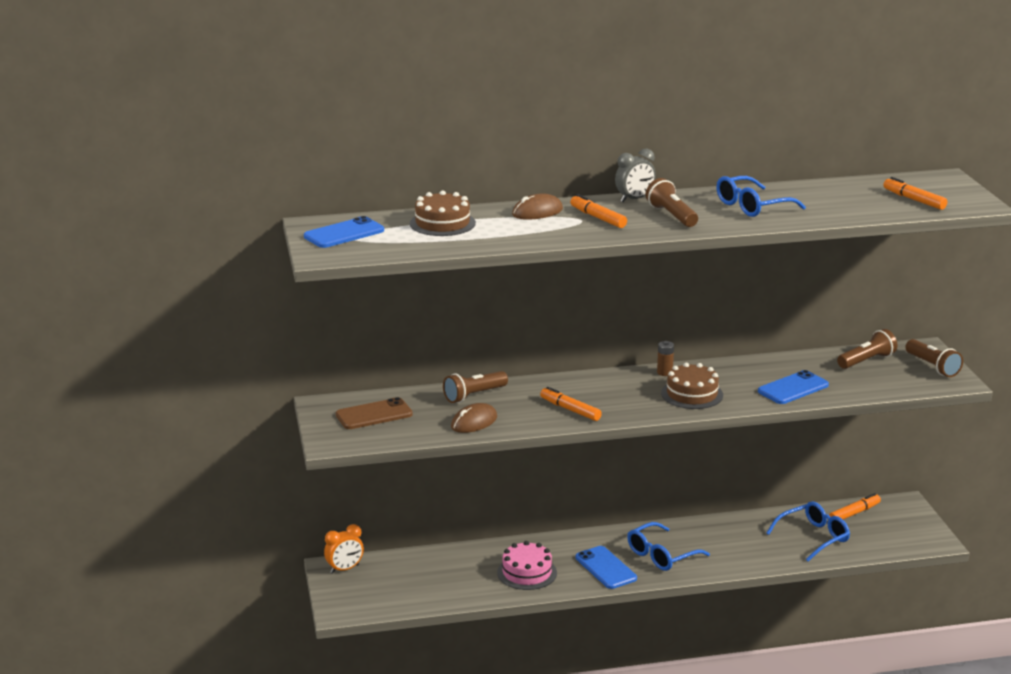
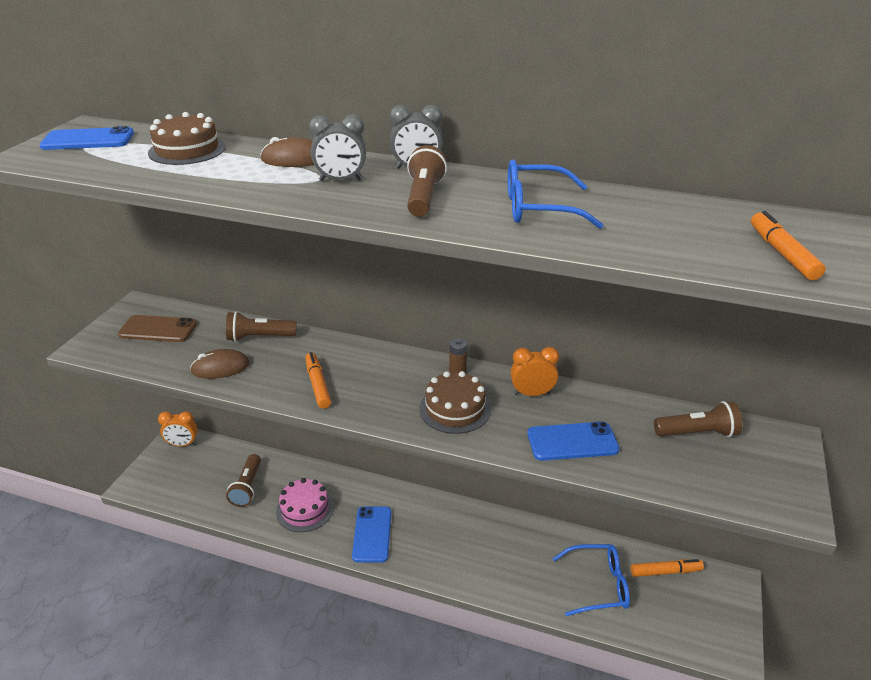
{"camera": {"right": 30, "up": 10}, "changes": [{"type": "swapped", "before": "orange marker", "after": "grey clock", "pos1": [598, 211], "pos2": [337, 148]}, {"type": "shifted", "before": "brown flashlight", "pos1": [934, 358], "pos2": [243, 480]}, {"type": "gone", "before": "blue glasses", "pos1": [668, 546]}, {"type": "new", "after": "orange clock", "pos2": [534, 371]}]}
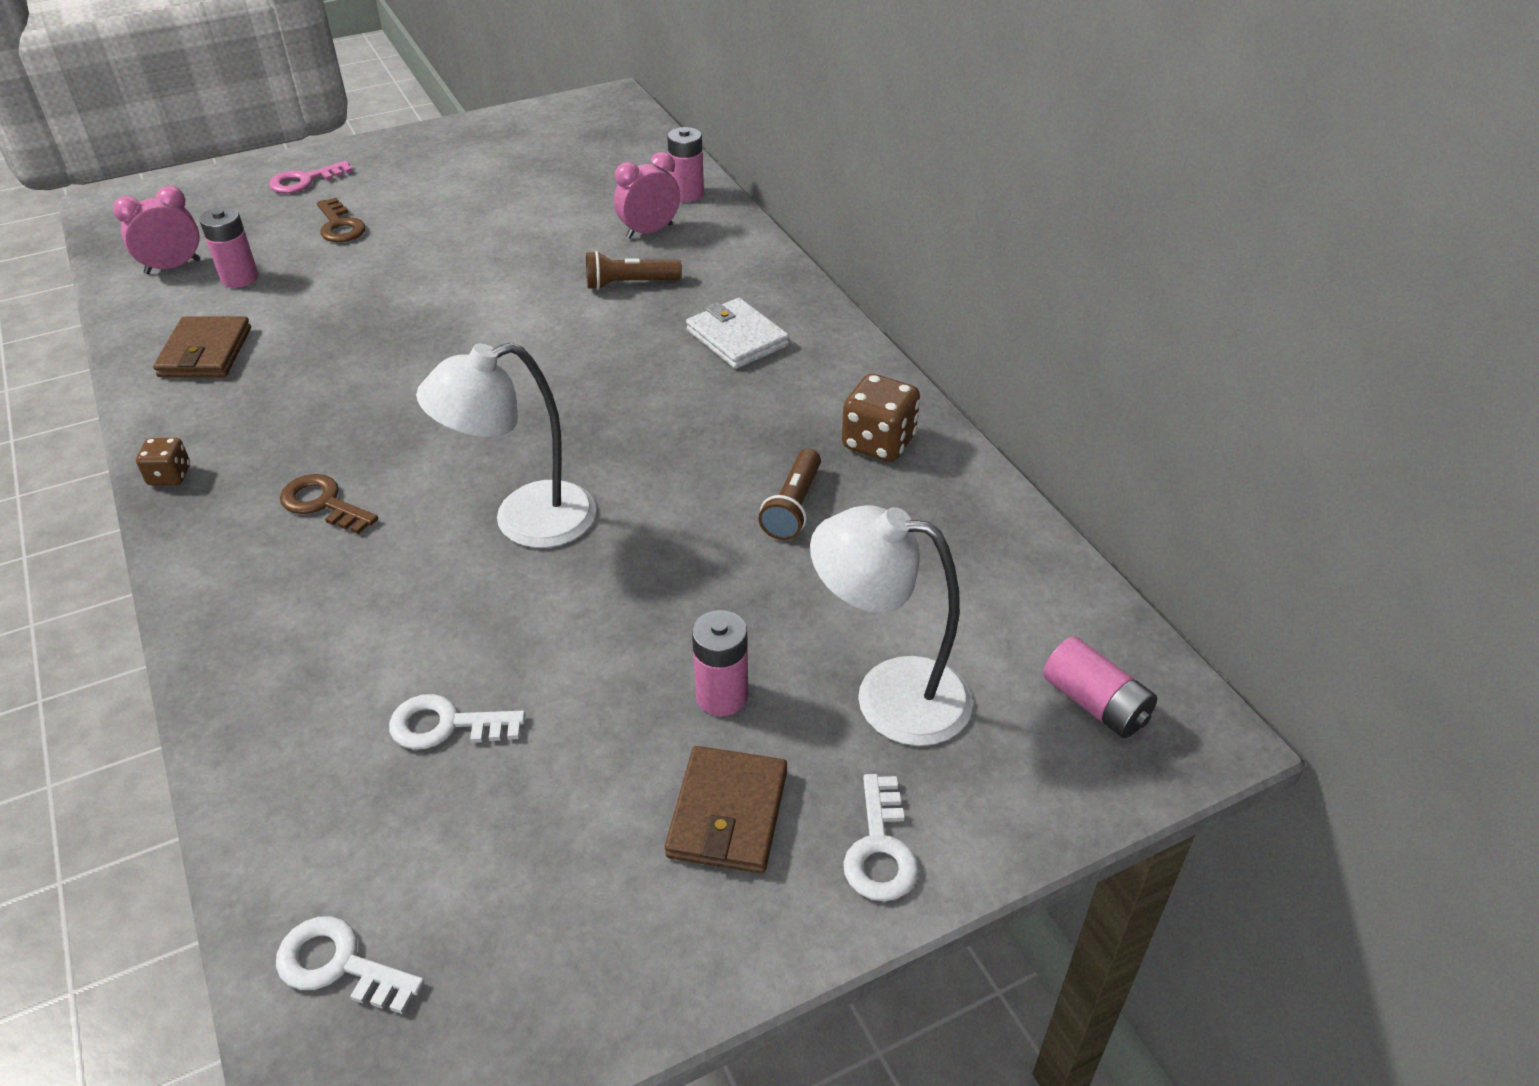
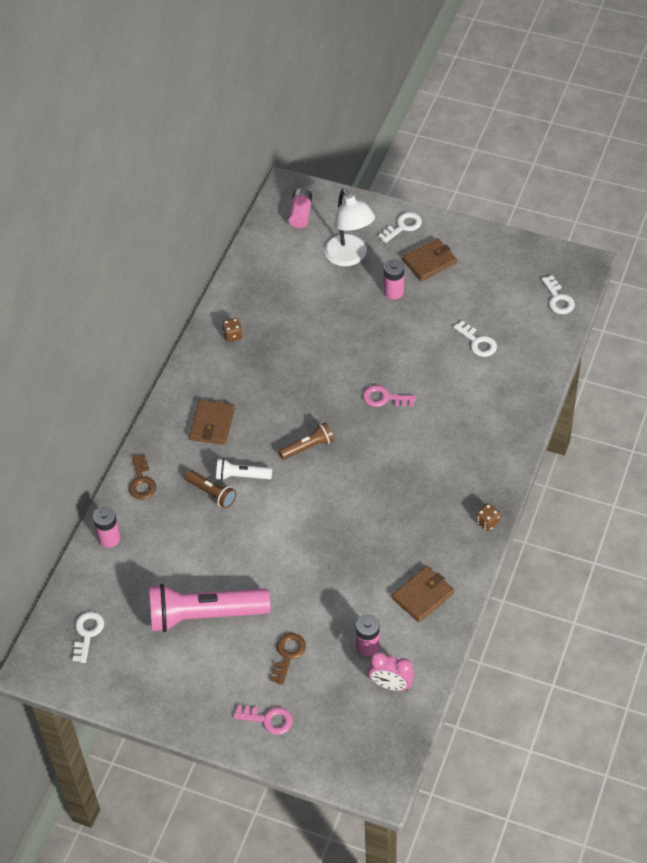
{"camera": {"right": -130, "up": 10}, "changes": [{"type": "gone", "before": "pink clock", "pos1": [647, 195]}, {"type": "repainted", "before": "white wallet", "after": "brown wallet", "pos1": [737, 333], "pos2": [212, 422]}, {"type": "swapped", "before": "white lamp", "after": "pink key", "pos1": [506, 445], "pos2": [389, 396]}, {"type": "scaled", "before": "brown dice", "pos1": [881, 418], "pos2": [232, 330], "scale": 0.58}, {"type": "shifted", "before": "brown flashlight", "pos1": [789, 494], "pos2": [306, 441]}, {"type": "shifted", "before": "brown key", "pos1": [329, 504], "pos2": [142, 477]}, {"type": "new", "after": "white flashlight", "pos2": [244, 469]}, {"type": "new", "after": "pink flashlight", "pos2": [209, 608]}, {"type": "new", "after": "white key", "pos2": [88, 637]}]}
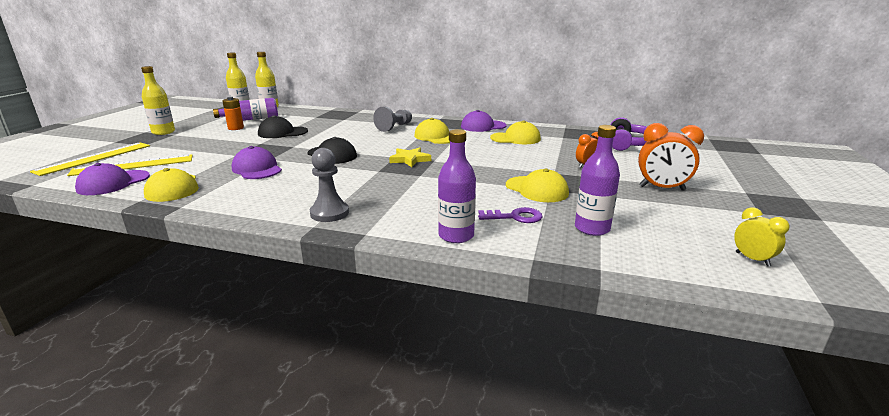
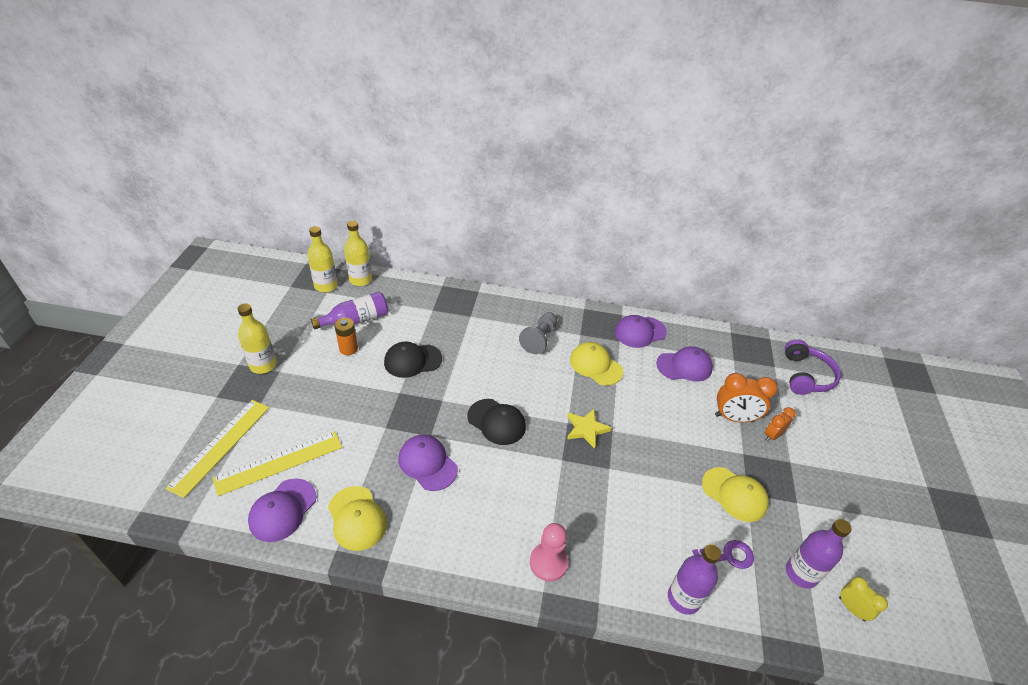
{"camera": {"right": -10, "up": 20}, "changes": [{"type": "repainted", "before": "yellow cap", "after": "purple cap", "pos1": [515, 132], "pos2": [684, 364]}, {"type": "shifted", "before": "orange clock", "pos1": [671, 157], "pos2": [746, 397]}, {"type": "repainted", "before": "grey pawn", "after": "pink pawn", "pos1": [329, 185], "pos2": [549, 552]}, {"type": "shifted", "before": "yellow clock", "pos1": [762, 237], "pos2": [863, 599]}]}
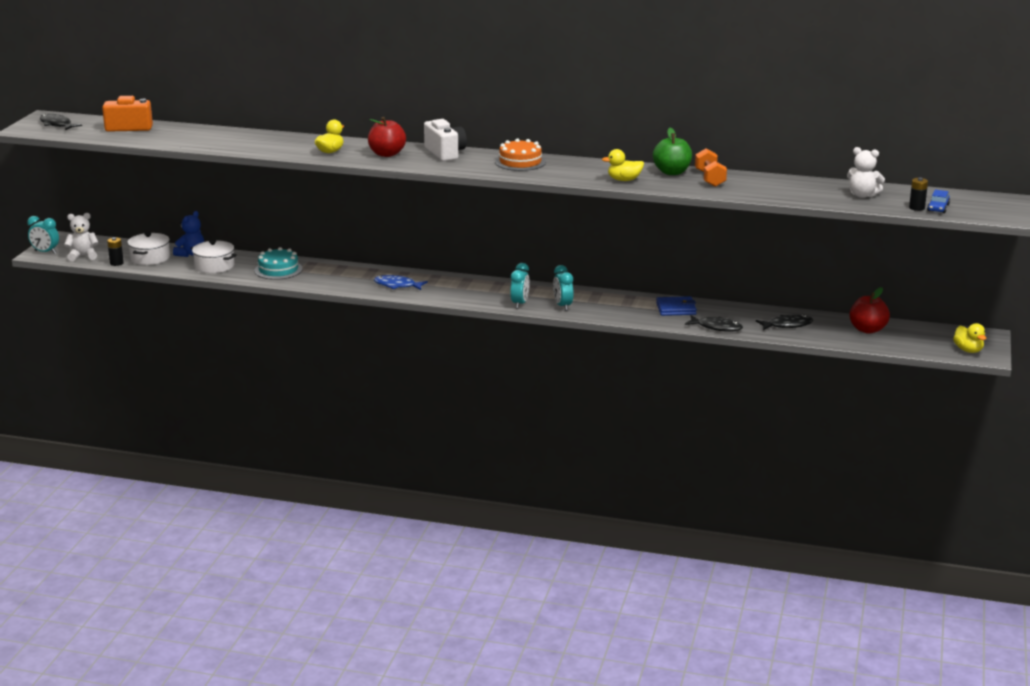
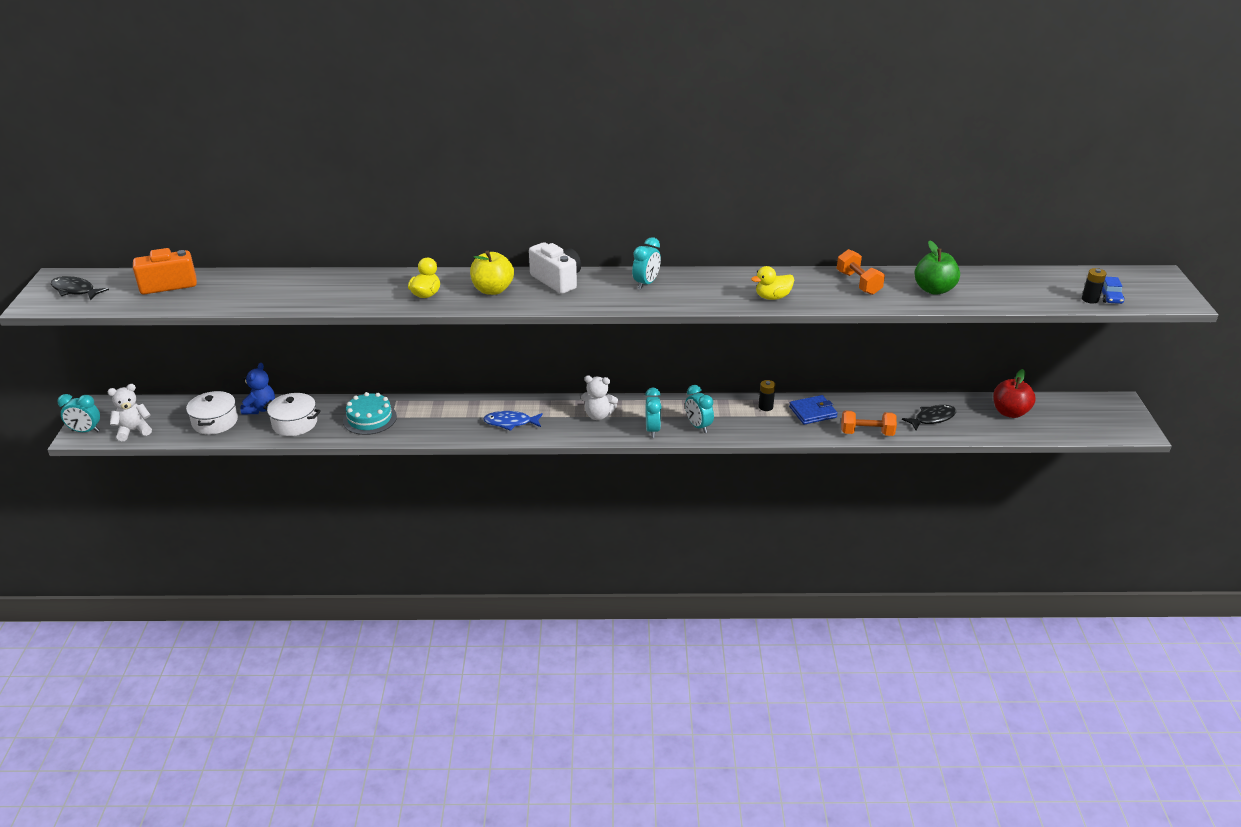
{"camera": {"right": -15, "up": 10}, "changes": [{"type": "repainted", "before": "red apple", "after": "yellow apple", "pos1": [387, 137], "pos2": [492, 273]}, {"type": "shifted", "before": "green apple", "pos1": [672, 151], "pos2": [937, 268]}, {"type": "swapped", "before": "orange cake", "after": "turquoise clock", "pos1": [520, 154], "pos2": [646, 263]}, {"type": "shifted", "before": "white teddy bear", "pos1": [866, 172], "pos2": [599, 398]}, {"type": "shifted", "before": "black battery", "pos1": [115, 251], "pos2": [766, 395]}, {"type": "swapped", "before": "black fish", "after": "orange dumbbell", "pos1": [714, 323], "pos2": [869, 423]}, {"type": "gone", "before": "yellow duck", "pos1": [969, 338]}]}
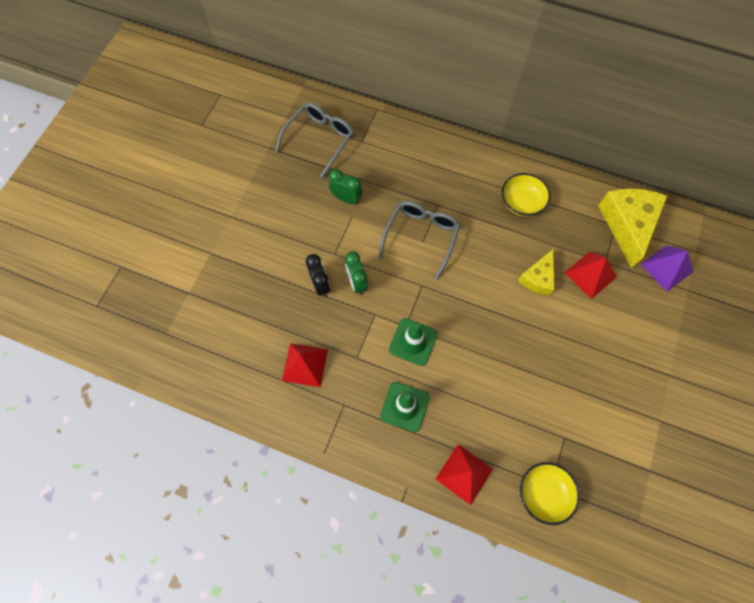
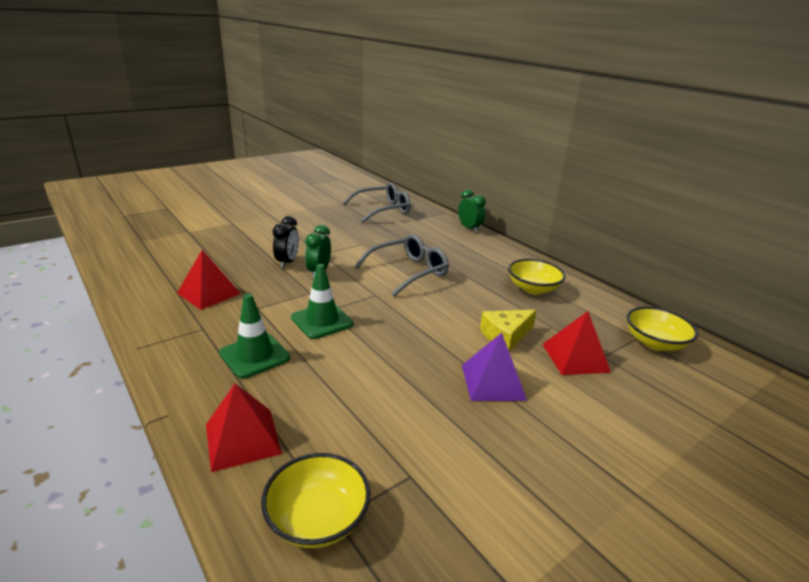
{"camera": {"right": 30, "up": -40}, "changes": [{"type": "shifted", "before": "green clock", "pos1": [346, 187], "pos2": [472, 211]}, {"type": "swapped", "before": "yellow cheese", "after": "yellow bowl", "pos1": [632, 228], "pos2": [662, 328]}, {"type": "shifted", "before": "purple pyramid", "pos1": [667, 268], "pos2": [494, 367]}]}
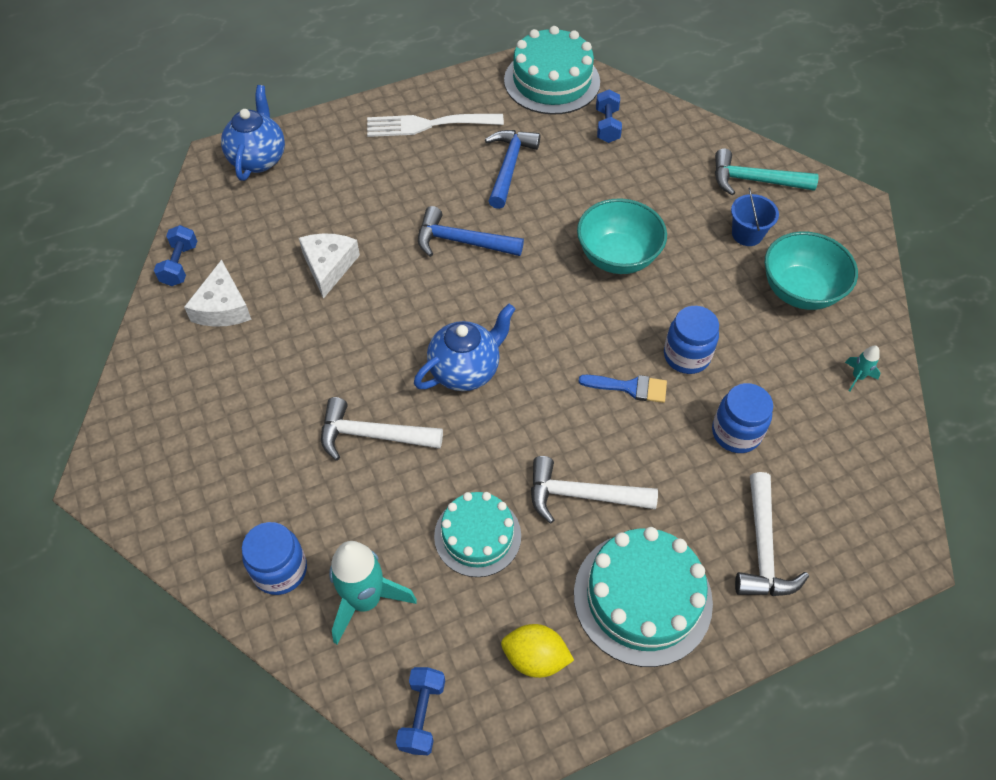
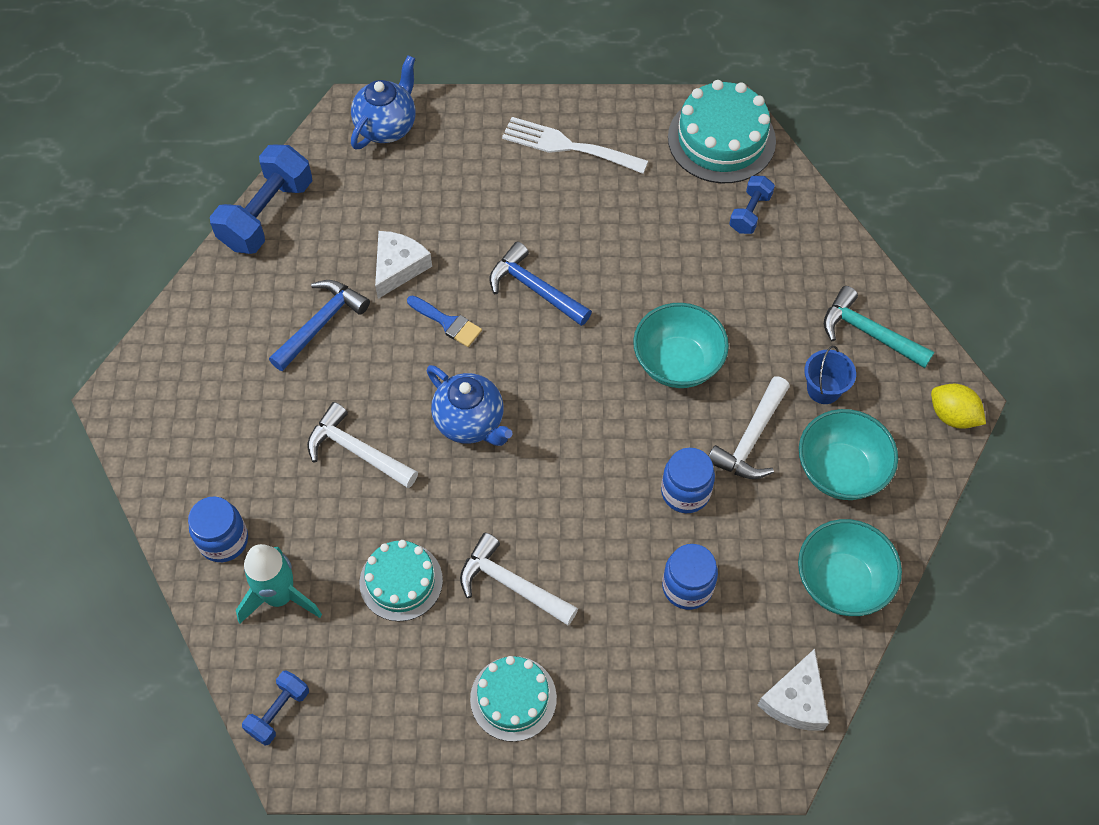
{"camera": {"right": 25, "up": 5}, "changes": [{"type": "shifted", "before": "blue hammer", "pos1": [512, 169], "pos2": [319, 325]}, {"type": "scaled", "before": "blue dumbbell", "pos1": [175, 255], "pos2": [261, 199], "scale": 1.88}, {"type": "shifted", "before": "white cheese", "pos1": [218, 293], "pos2": [793, 690]}, {"type": "rotated", "before": "blue teapot", "pos1": [464, 347], "pos2": [470, 405], "turn": 60}, {"type": "swapped", "before": "turquoise rocket", "after": "turquoise bowl", "pos1": [862, 368], "pos2": [850, 567]}, {"type": "shifted", "before": "blue brush", "pos1": [622, 389], "pos2": [444, 321]}, {"type": "shifted", "before": "white hammer", "pos1": [772, 534], "pos2": [749, 427]}, {"type": "scaled", "before": "turquoise cake", "pos1": [643, 597], "pos2": [513, 699], "scale": 0.65}, {"type": "shifted", "before": "yellow lemon", "pos1": [537, 651], "pos2": [958, 406]}]}
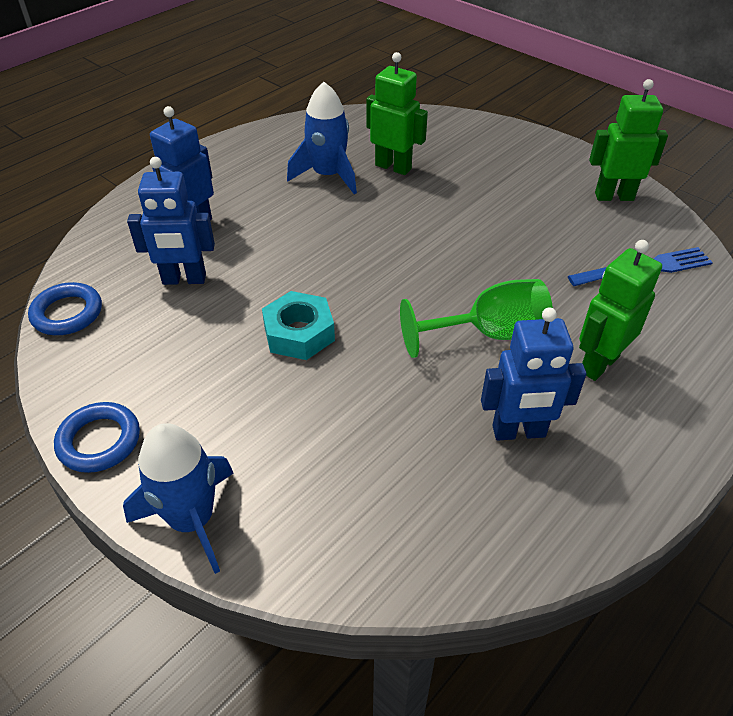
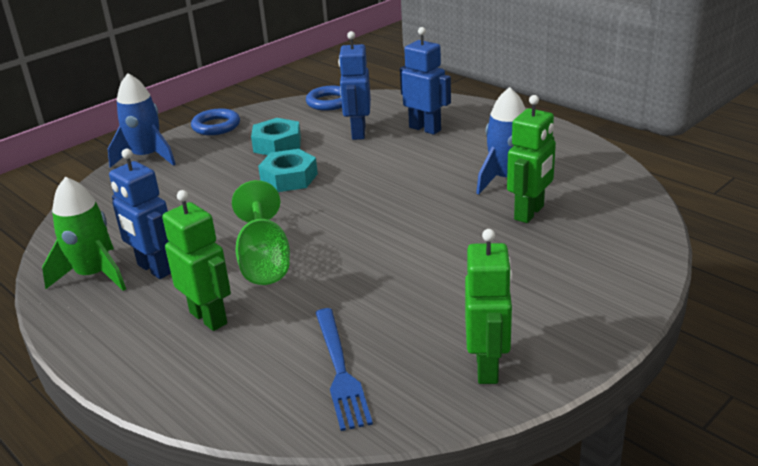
{"camera": {"right": 95, "up": -15}, "changes": [{"type": "rotated", "before": "blue robot", "pos1": [534, 373], "pos2": [140, 214], "turn": -45}, {"type": "new", "after": "turquoise nut", "pos2": [276, 136]}, {"type": "new", "after": "green rocket", "pos2": [84, 234]}]}
